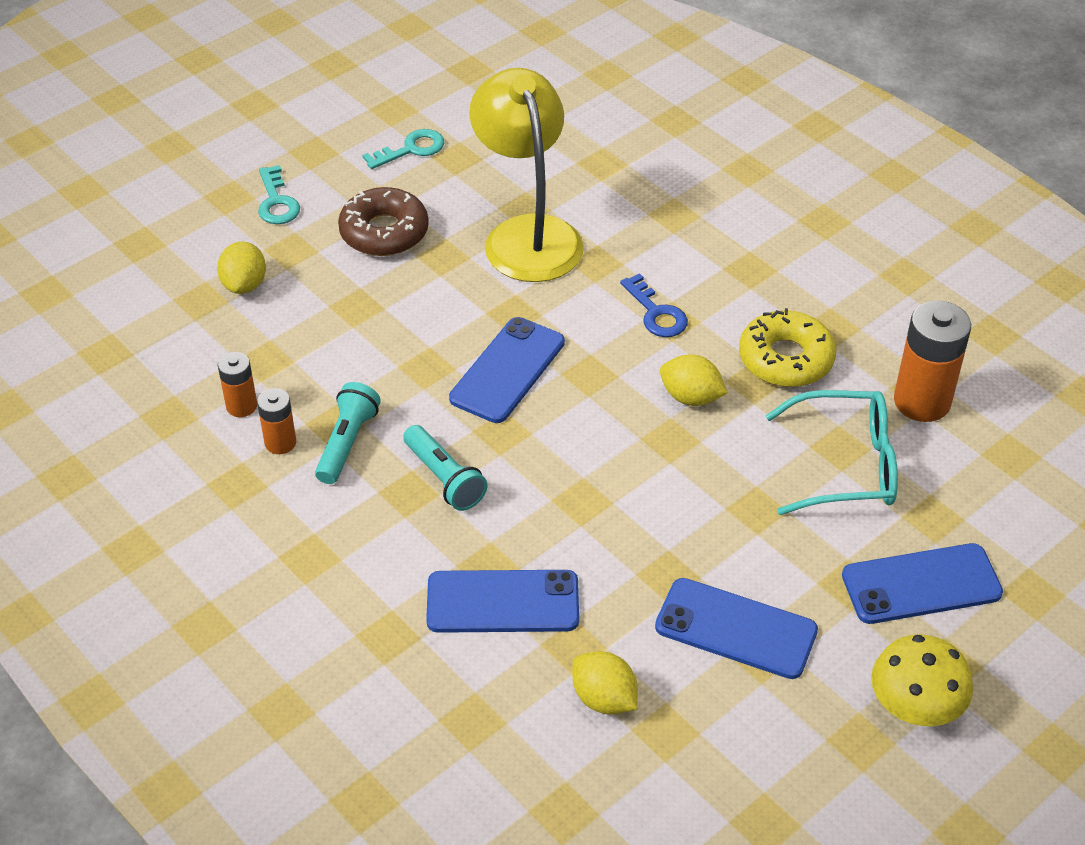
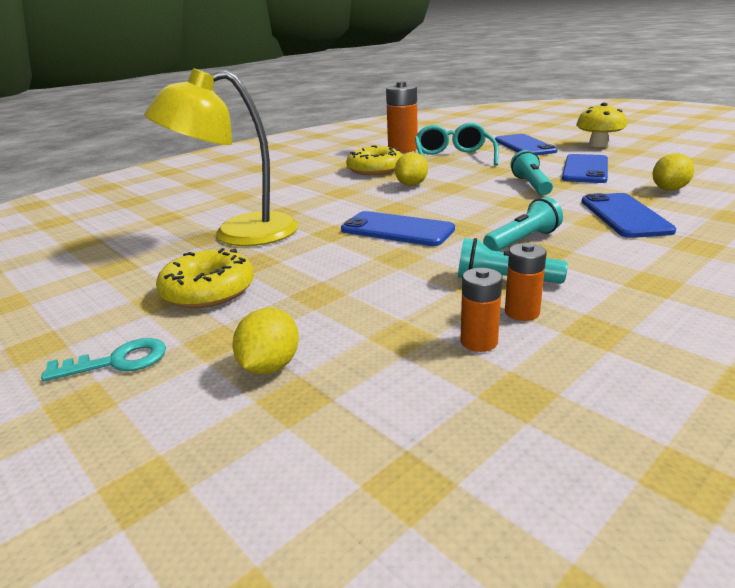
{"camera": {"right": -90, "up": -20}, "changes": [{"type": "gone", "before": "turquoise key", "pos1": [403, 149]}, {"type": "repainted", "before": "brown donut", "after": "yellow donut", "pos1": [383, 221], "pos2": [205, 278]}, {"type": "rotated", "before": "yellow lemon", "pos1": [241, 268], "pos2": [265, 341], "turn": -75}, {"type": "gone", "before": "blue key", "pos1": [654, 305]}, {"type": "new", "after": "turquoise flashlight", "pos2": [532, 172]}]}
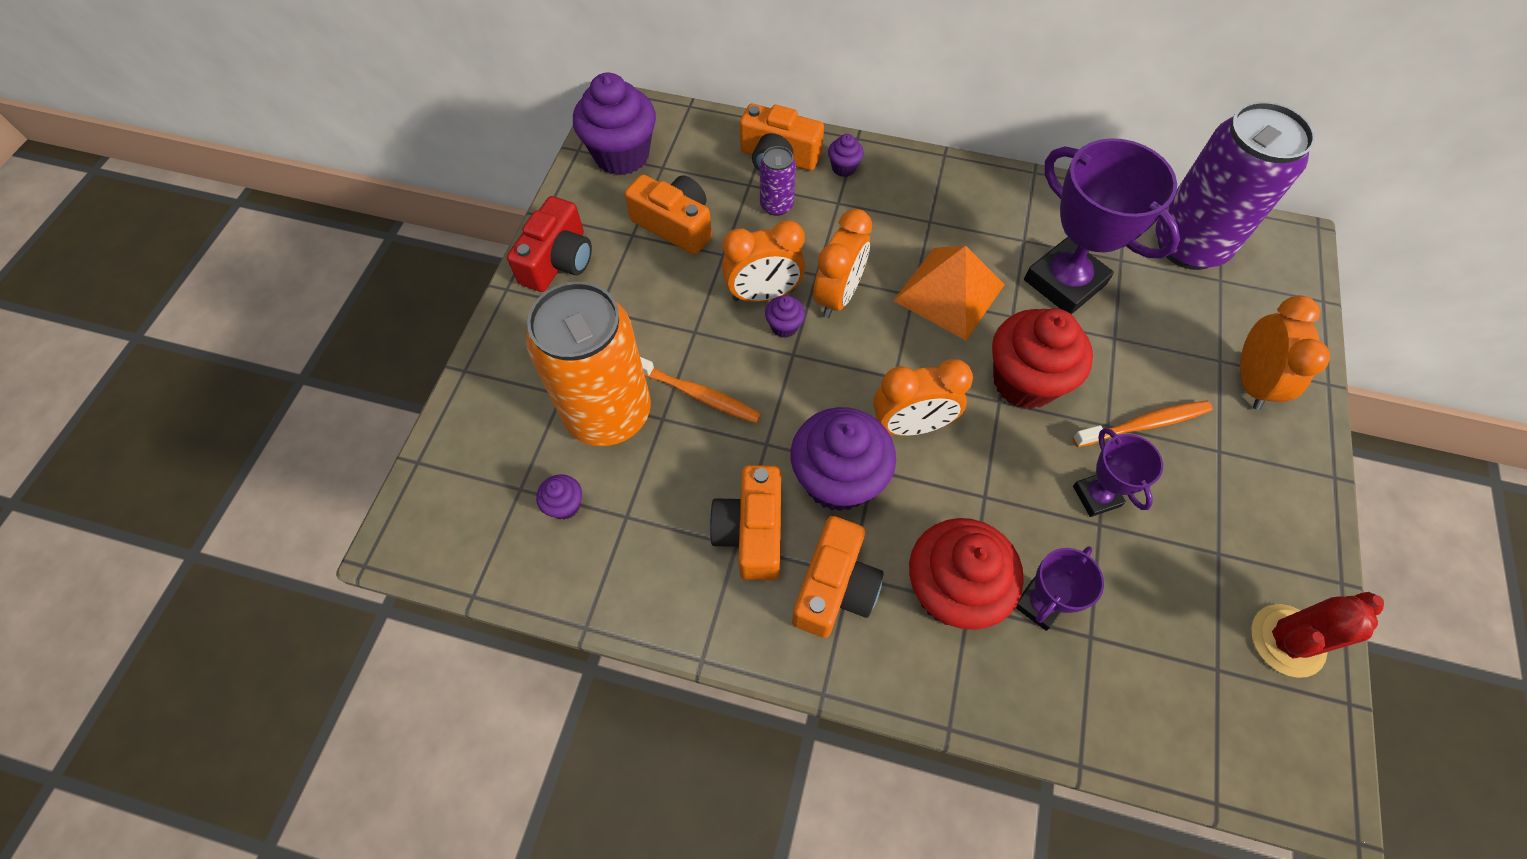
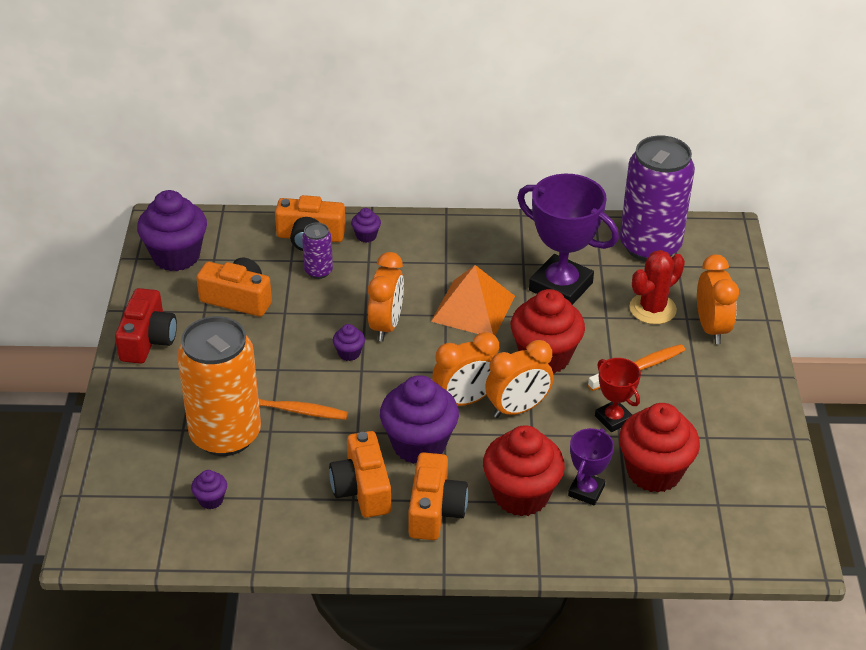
{"camera": {"right": -15, "up": -20}, "changes": [{"type": "shifted", "before": "orange clock", "pos1": [764, 261], "pos2": [519, 379]}, {"type": "repainted", "before": "purple trophy", "after": "red trophy", "pos1": [1118, 472], "pos2": [618, 395]}, {"type": "shifted", "before": "red cactus", "pos1": [1317, 635], "pos2": [657, 287]}, {"type": "new", "after": "red cupcake", "pos2": [659, 448]}]}
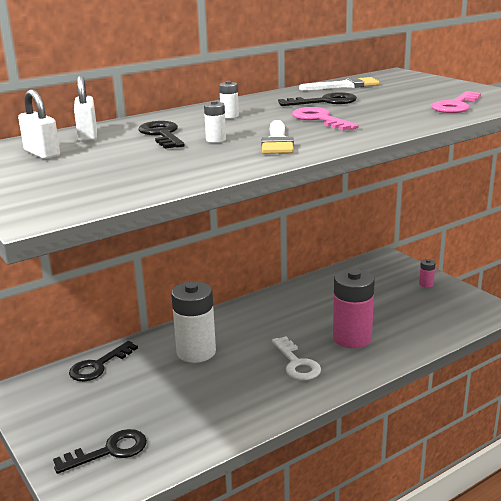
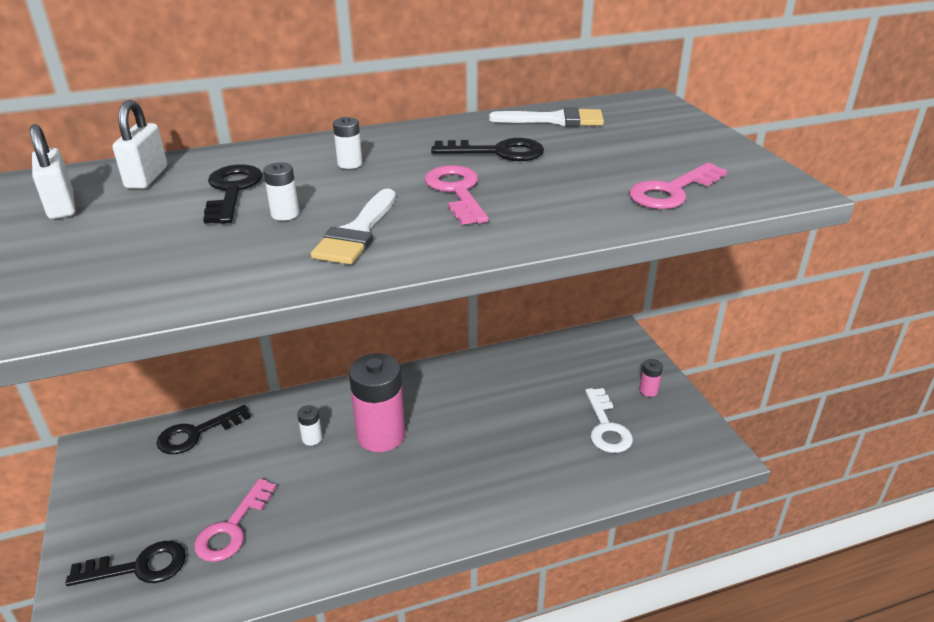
{"camera": {"right": 15, "up": 10}, "changes": [{"type": "shifted", "before": "pink battery", "pos1": [354, 308], "pos2": [377, 402]}, {"type": "scaled", "before": "white battery", "pos1": [193, 322], "pos2": [309, 425], "scale": 0.42}, {"type": "shifted", "before": "white key", "pos1": [296, 358], "pos2": [609, 420]}, {"type": "new", "after": "pink key", "pos2": [235, 520]}]}
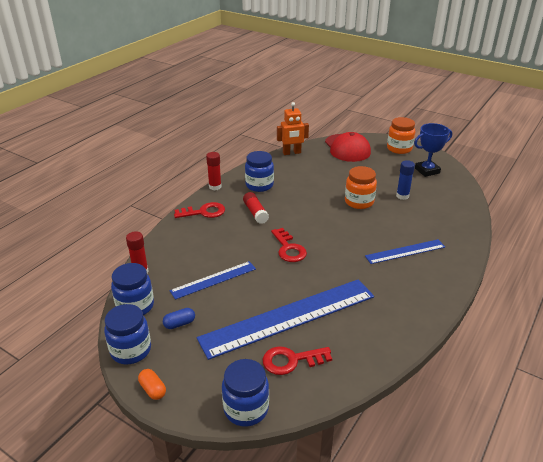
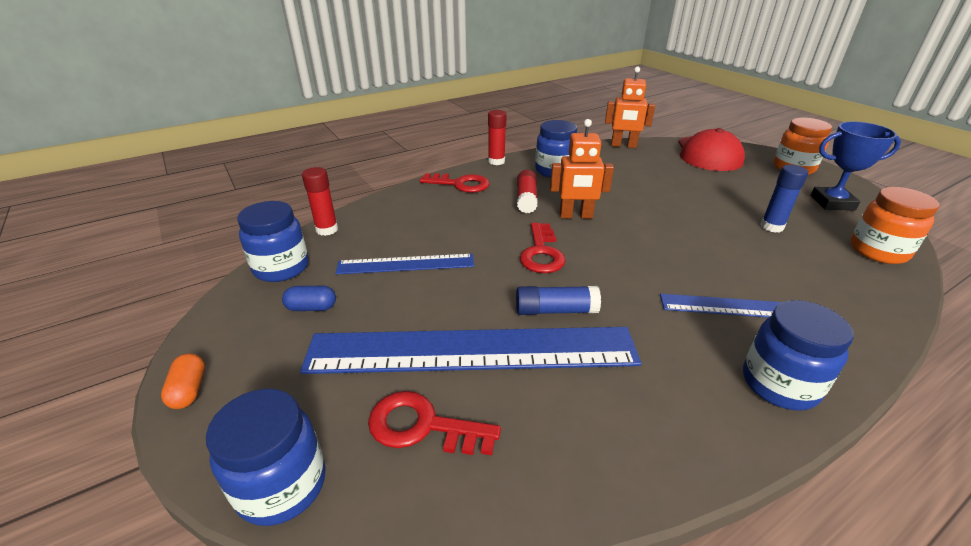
{"camera": {"right": 25, "up": 0}, "changes": [{"type": "shifted", "before": "orange jar", "pos1": [361, 187], "pos2": [894, 225]}, {"type": "shifted", "before": "blue jar", "pos1": [127, 334], "pos2": [798, 355]}, {"type": "new", "after": "orange robot", "pos2": [582, 169]}, {"type": "new", "after": "blue glue stick", "pos2": [558, 300]}]}
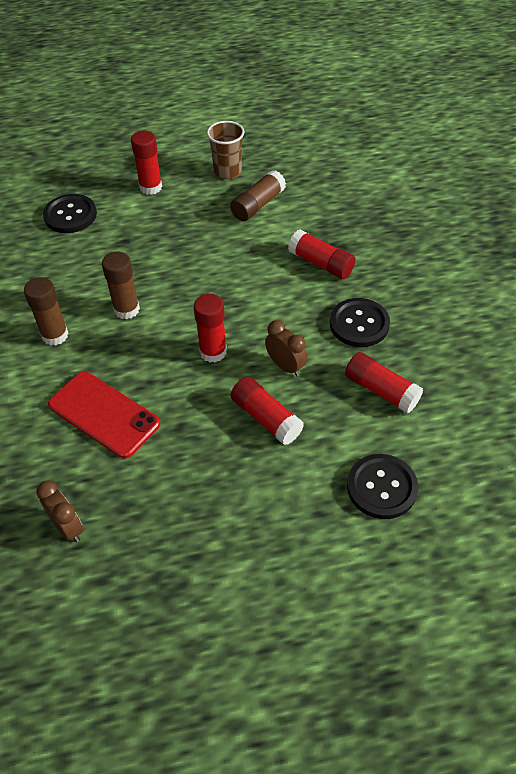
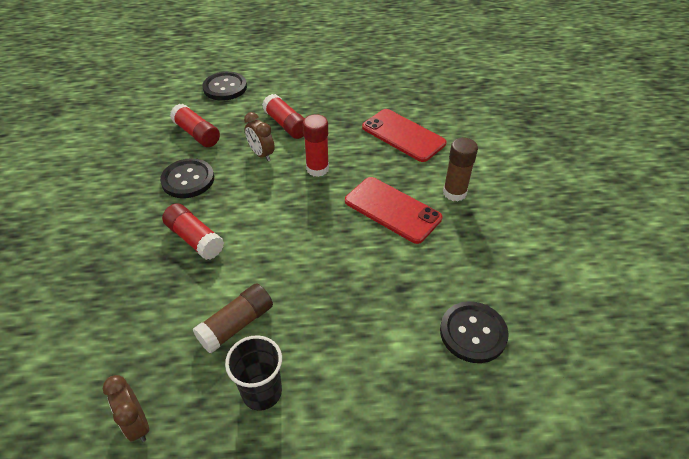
{"camera": {"right": -175, "up": -5}, "changes": [{"type": "repainted", "before": "brown cup", "after": "black cup", "pos1": [225, 150], "pos2": [253, 373]}, {"type": "gone", "before": "red glue stick", "pos1": [146, 163]}, {"type": "swapped", "before": "brown glue stick", "after": "red phone", "pos1": [121, 285], "pos2": [393, 210]}, {"type": "shifted", "before": "brown clock", "pos1": [59, 511], "pos2": [126, 408]}]}
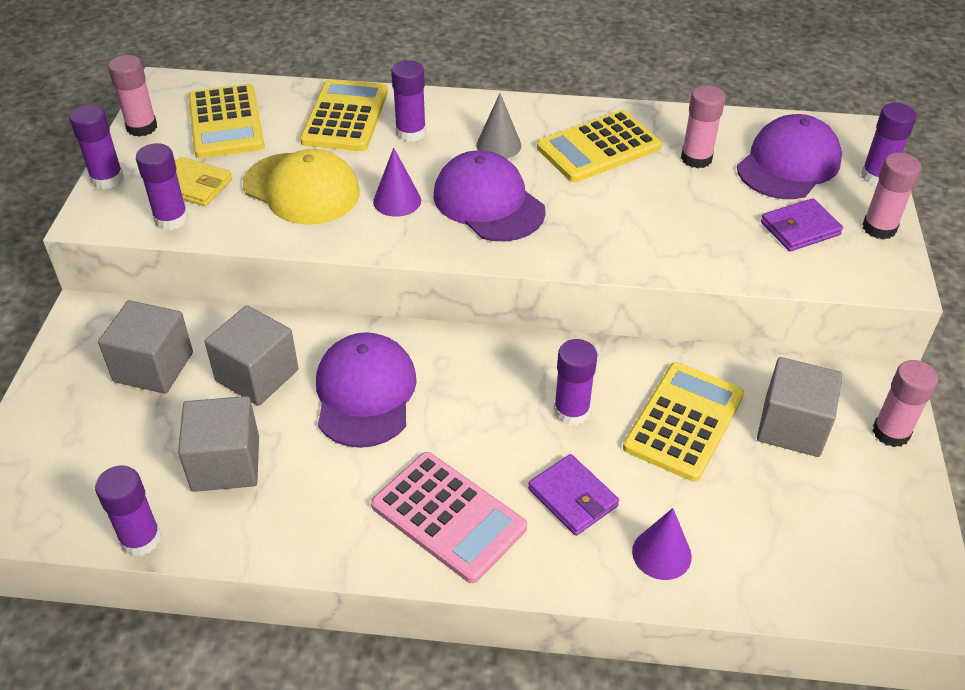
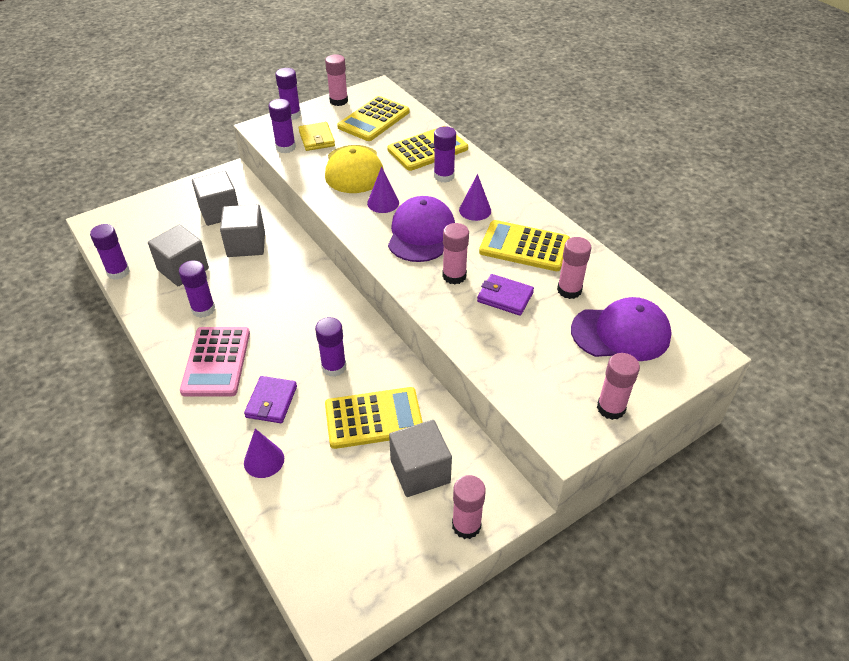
{"camera": {"right": 50, "up": 0}, "changes": [{"type": "repainted", "before": "grey cone", "after": "purple cone", "pos1": [498, 126], "pos2": [475, 197]}, {"type": "shifted", "before": "purple glue stick", "pos1": [889, 144], "pos2": [197, 289]}, {"type": "shifted", "before": "purple wallet", "pos1": [802, 224], "pos2": [505, 295]}, {"type": "gone", "before": "purple cap", "pos1": [366, 390]}, {"type": "new", "after": "pink glue stick", "pos2": [455, 253]}]}
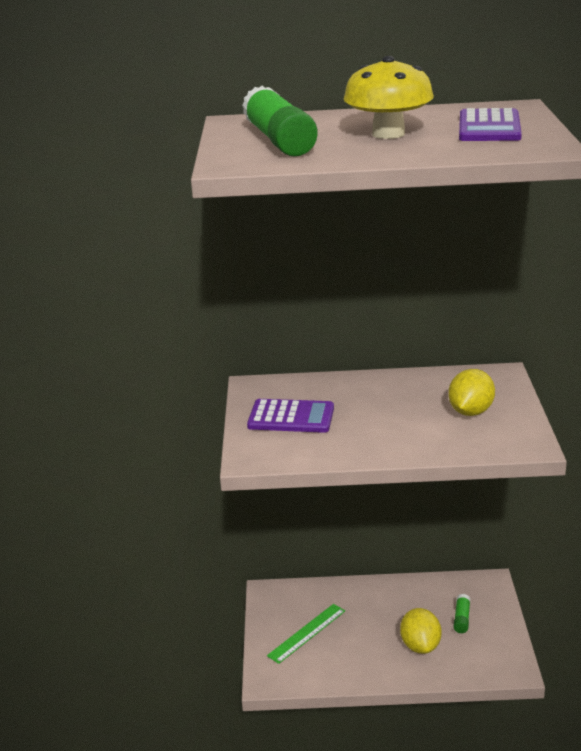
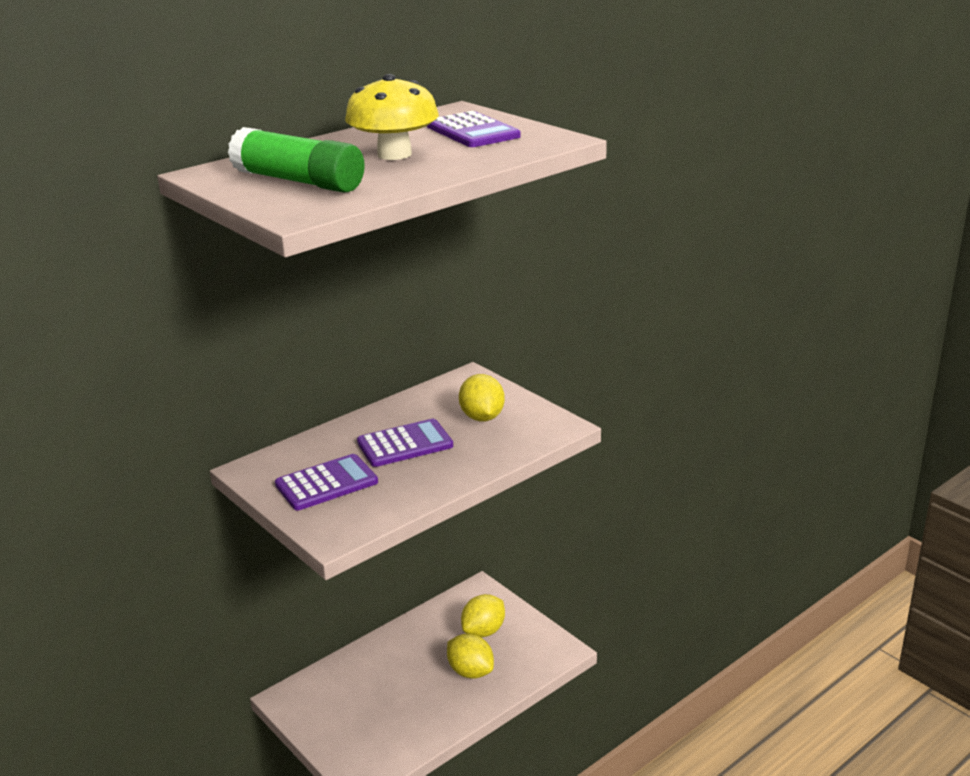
{"camera": {"right": -40, "up": 0}, "changes": [{"type": "swapped", "before": "green glue stick", "after": "yellow lemon", "pos1": [462, 613], "pos2": [483, 615]}, {"type": "gone", "before": "green ruler", "pos1": [306, 634]}, {"type": "new", "after": "purple calculator", "pos2": [405, 443]}]}
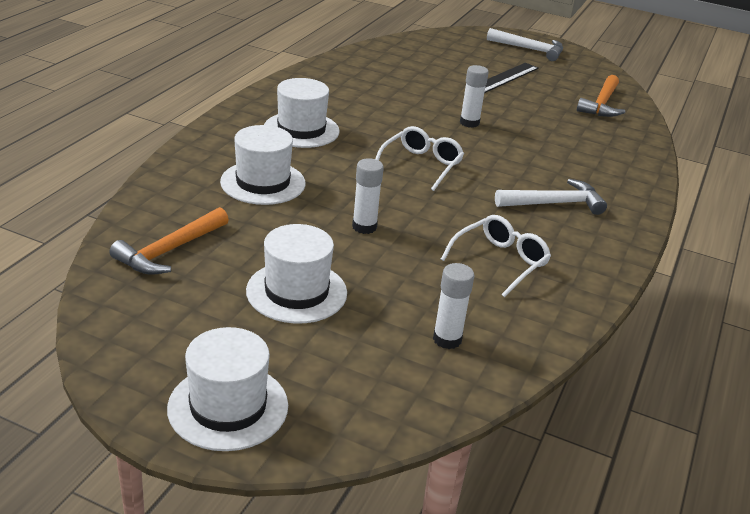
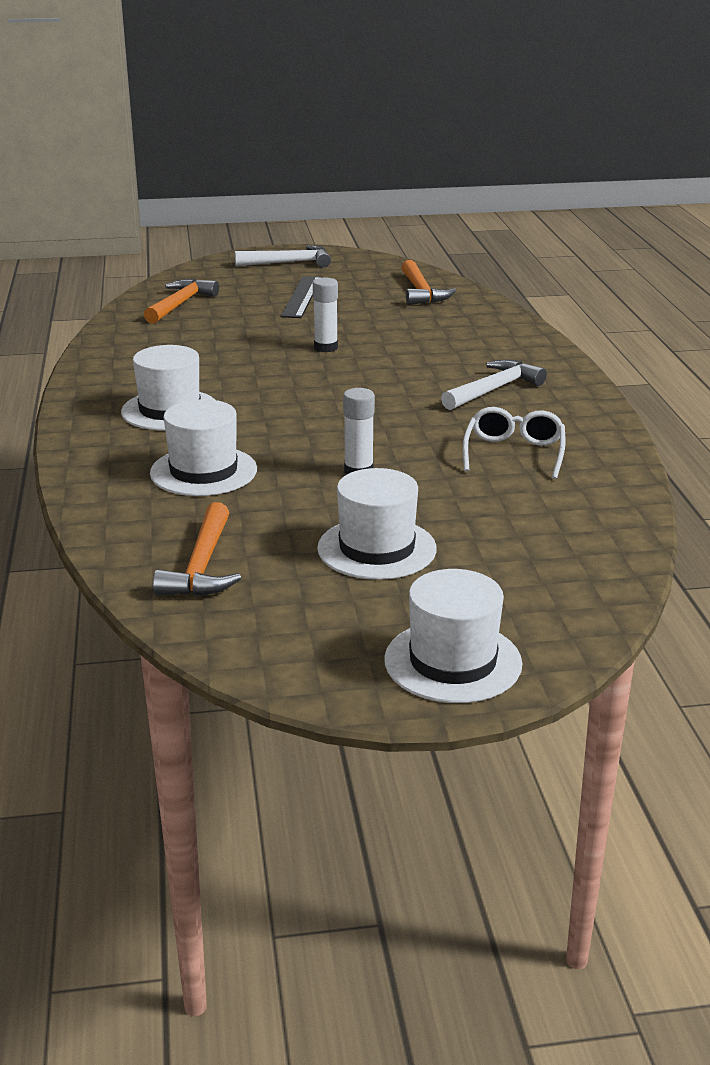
{"camera": {"right": -30, "up": -5}, "changes": [{"type": "gone", "before": "white glasses", "pos1": [419, 158]}, {"type": "gone", "before": "white glue stick", "pos1": [454, 306]}, {"type": "new", "after": "orange hammer", "pos2": [181, 301]}]}
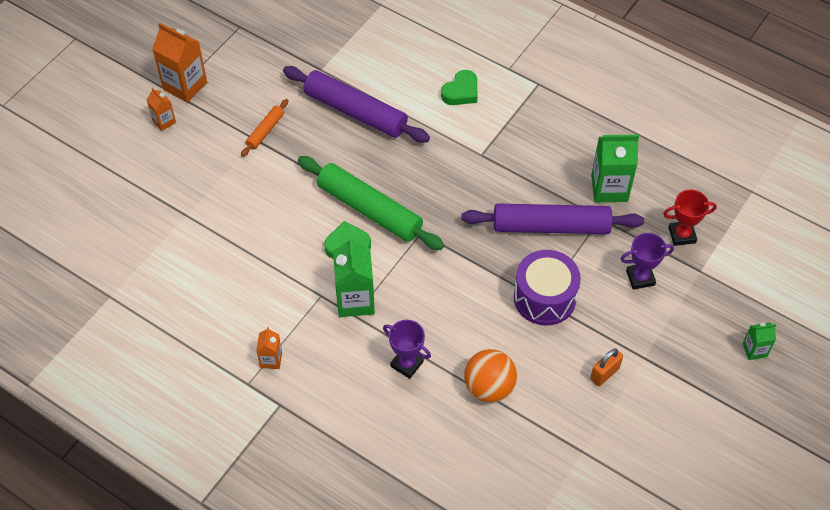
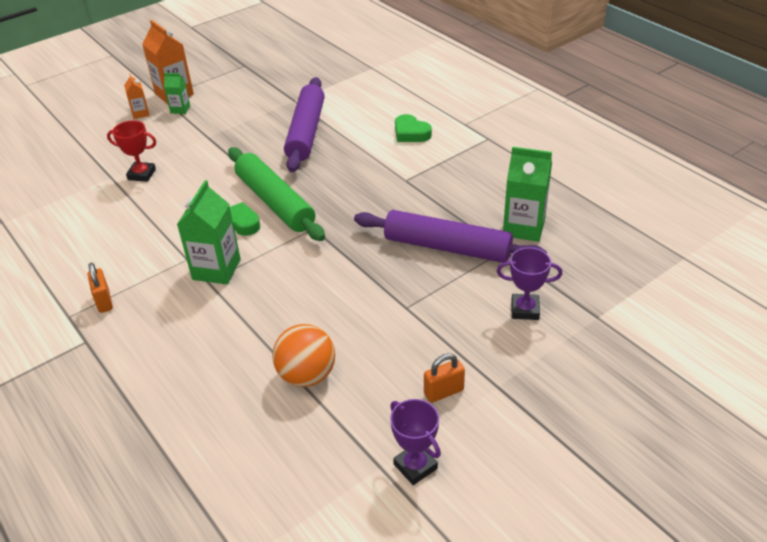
{"camera": {"right": 20, "up": -15}, "changes": [{"type": "rotated", "before": "purple rolling pin", "pos1": [356, 104], "pos2": [304, 124], "turn": 45}, {"type": "rotated", "before": "green heart", "pos1": [459, 87], "pos2": [413, 128], "turn": 75}, {"type": "gone", "before": "orange rolling pin", "pos1": [265, 128]}, {"type": "shifted", "before": "red trophy", "pos1": [690, 218], "pos2": [131, 151]}, {"type": "gone", "before": "purple drum", "pos1": [547, 287]}, {"type": "shifted", "before": "purple trophy", "pos1": [407, 349], "pos2": [415, 442]}, {"type": "shifted", "before": "green carton", "pos1": [759, 341], "pos2": [177, 93]}, {"type": "swapped", "before": "orange carton", "after": "orange padlock", "pos1": [269, 348], "pos2": [100, 287]}]}
